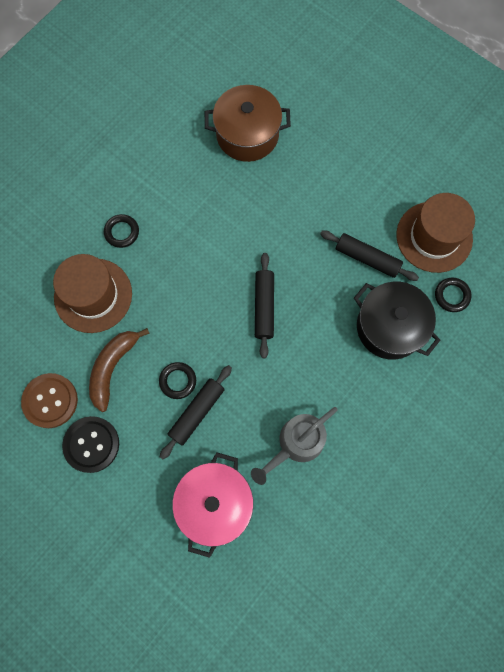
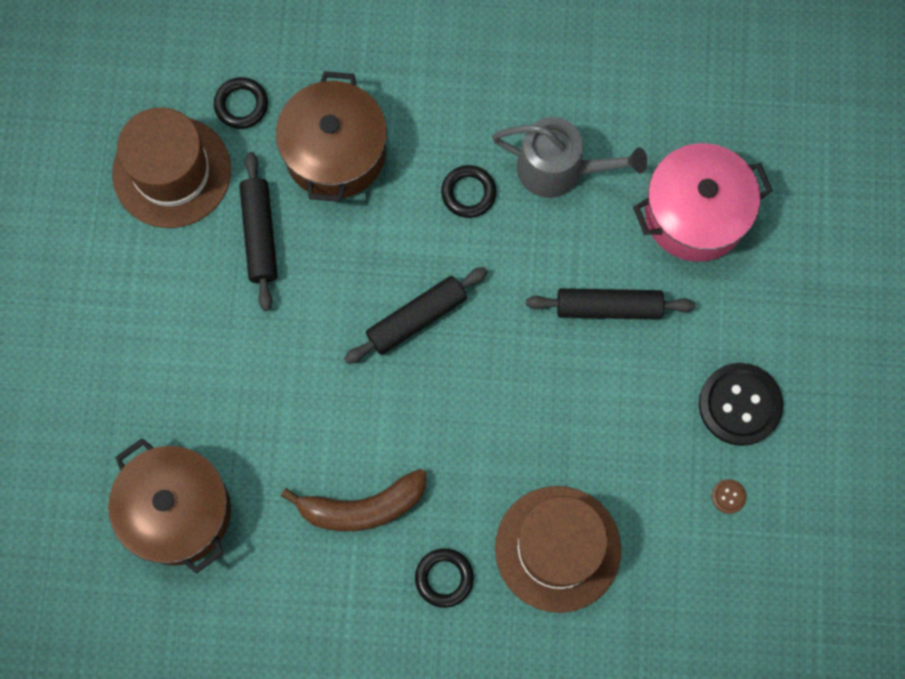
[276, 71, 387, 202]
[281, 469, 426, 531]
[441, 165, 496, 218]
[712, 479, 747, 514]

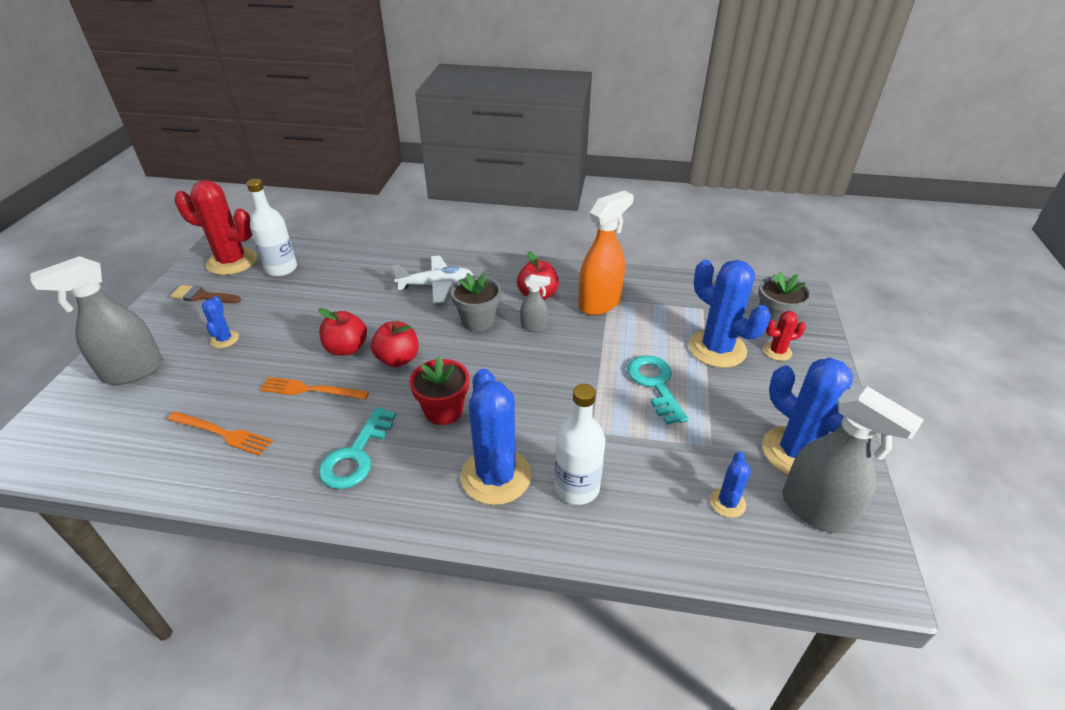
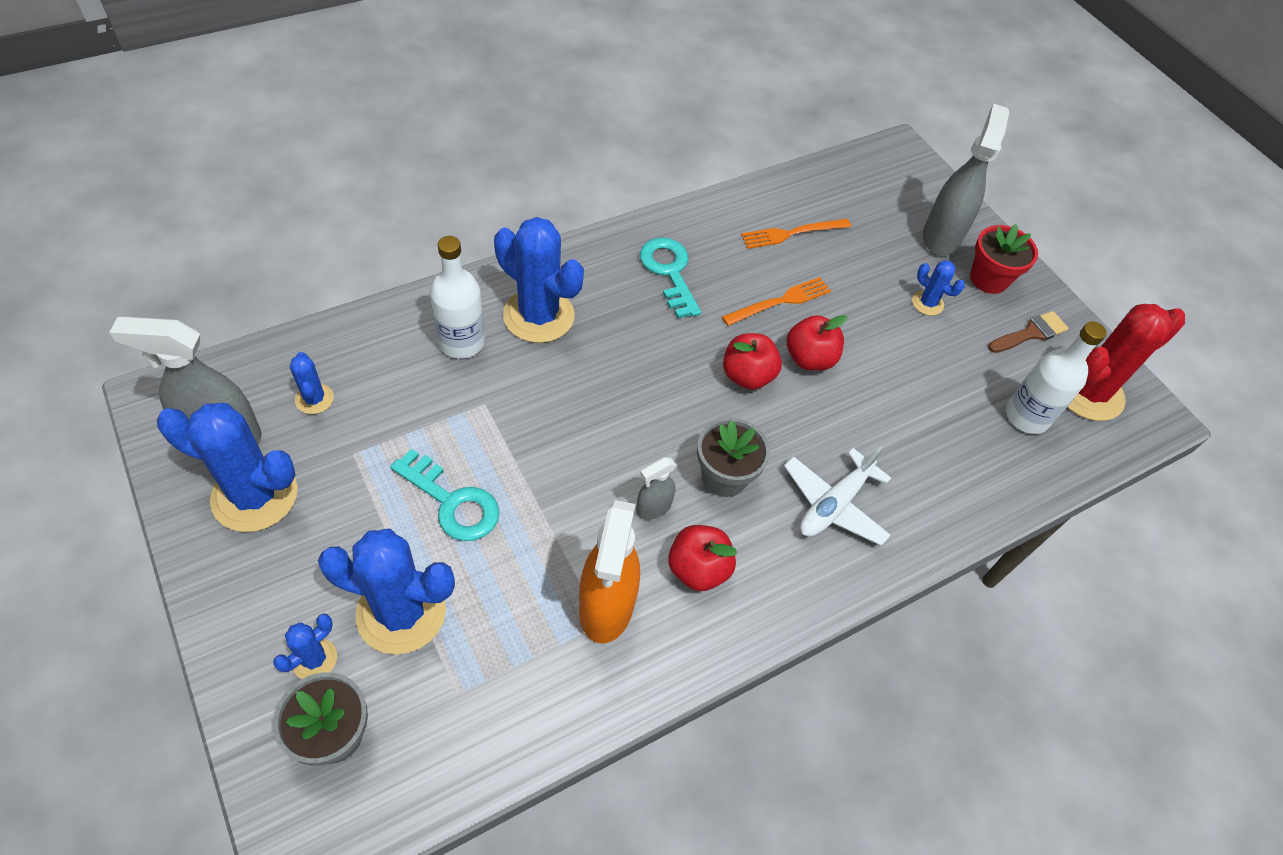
[273, 614, 337, 679]
[970, 224, 1038, 294]

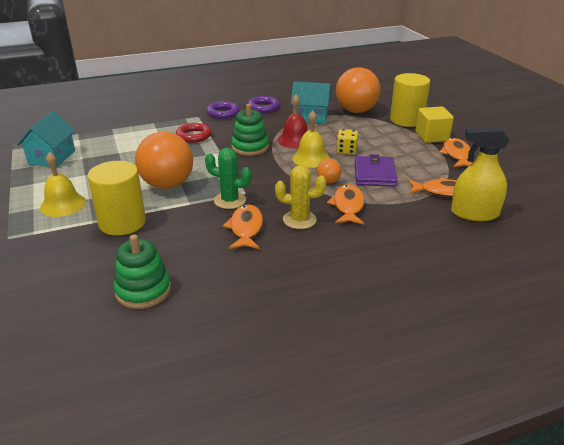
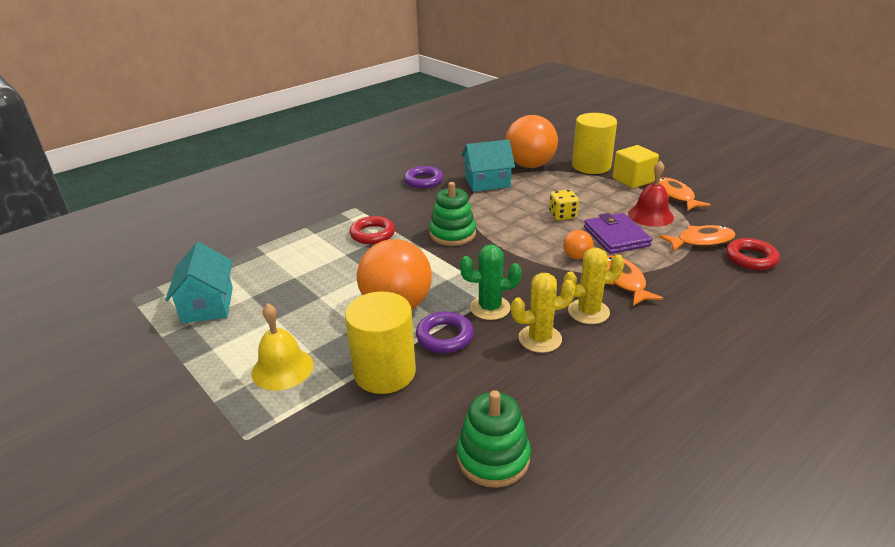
[628, 160, 674, 227]
[416, 311, 474, 353]
[292, 111, 330, 168] (first image)
[726, 238, 780, 270]
[511, 273, 575, 353]

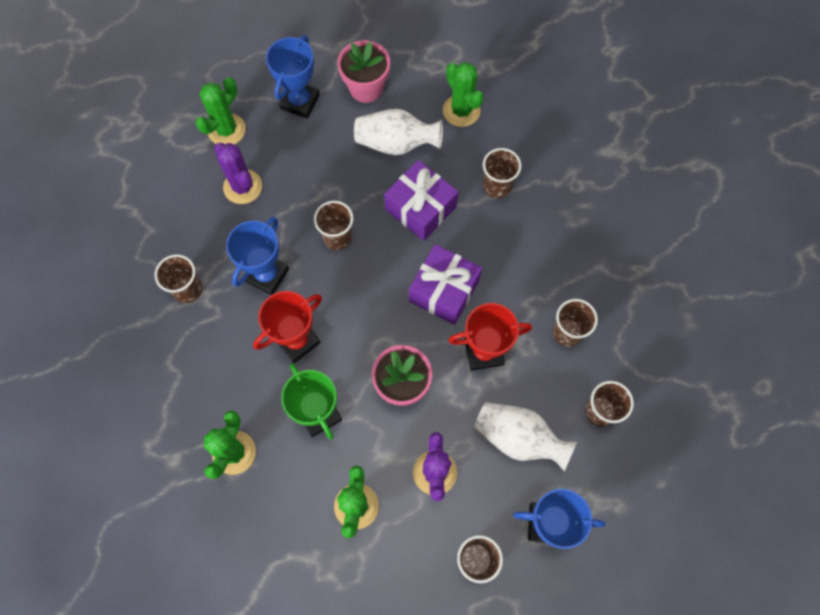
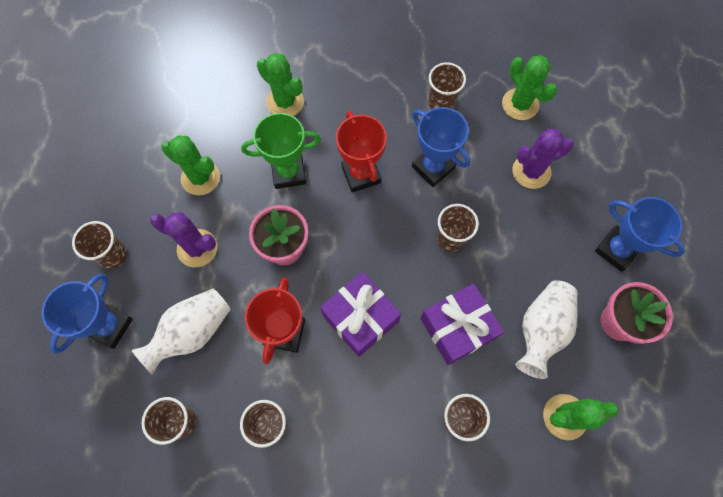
[502, 55, 557, 120]

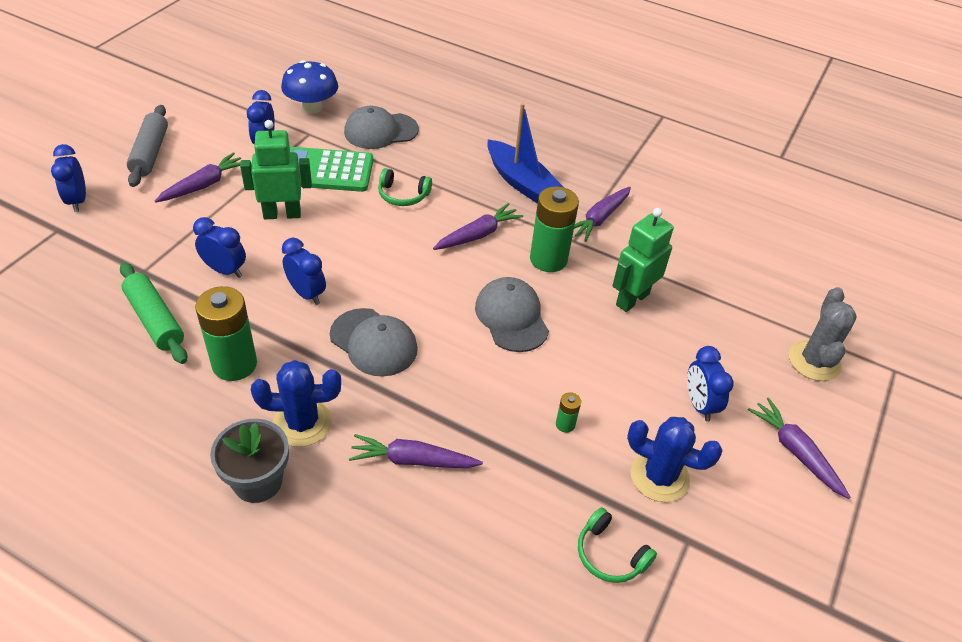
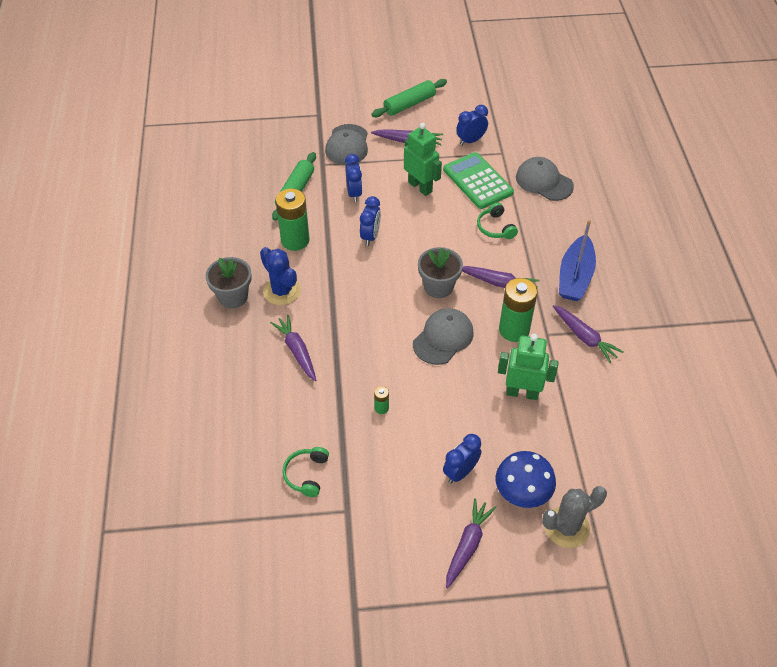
[496, 451, 556, 508]
[371, 79, 447, 117]
[51, 144, 86, 212] (first image)
[553, 305, 624, 363]
[325, 124, 368, 165]
[627, 417, 723, 502] (first image)
[418, 247, 463, 298]

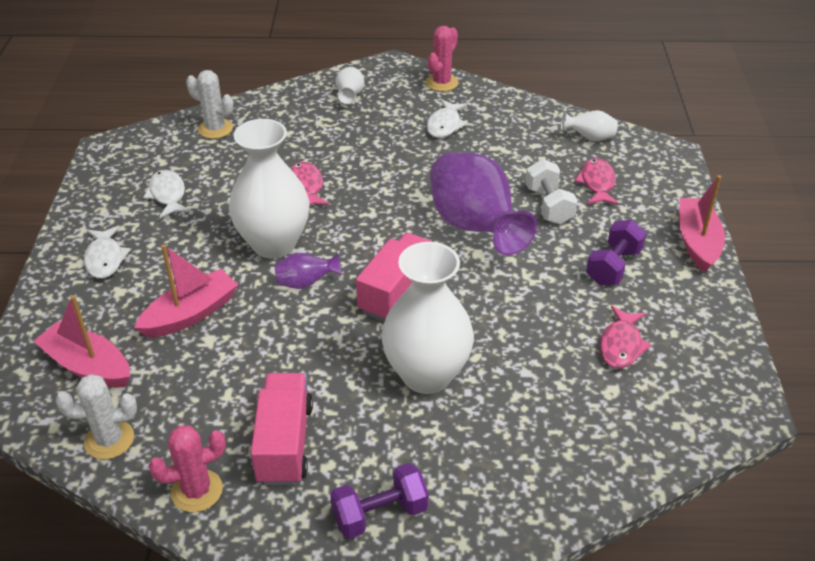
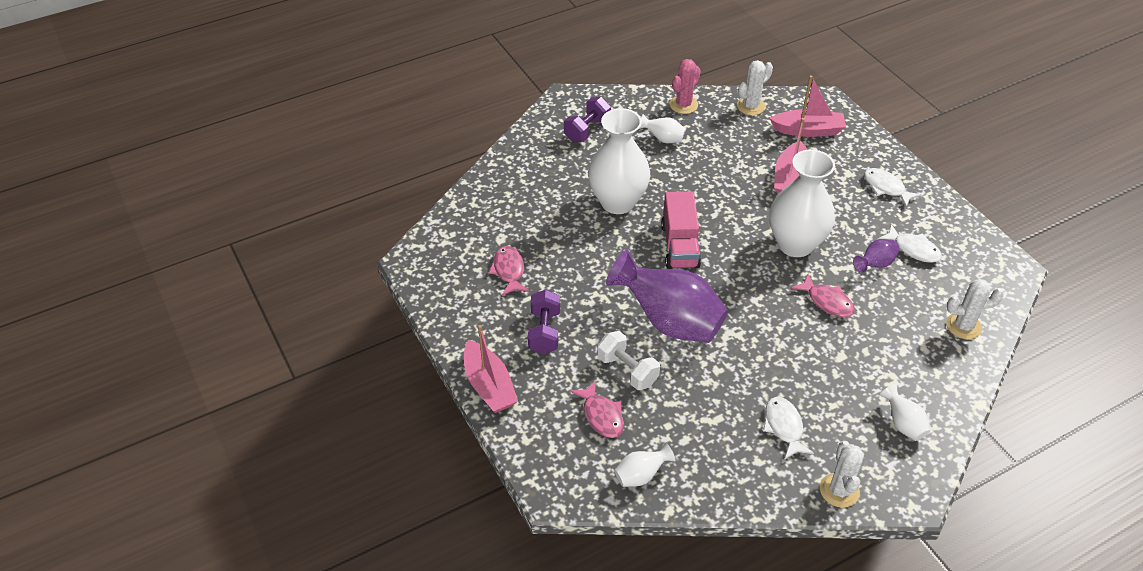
[820, 441, 864, 508]
[853, 239, 900, 273]
[639, 114, 685, 143]

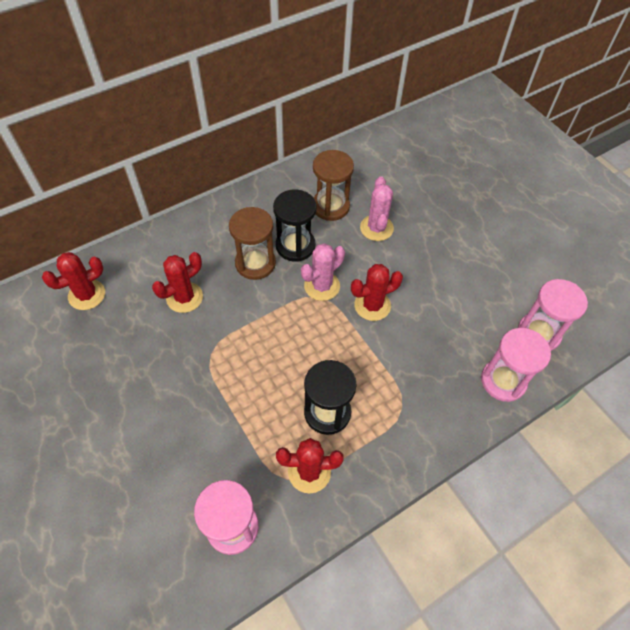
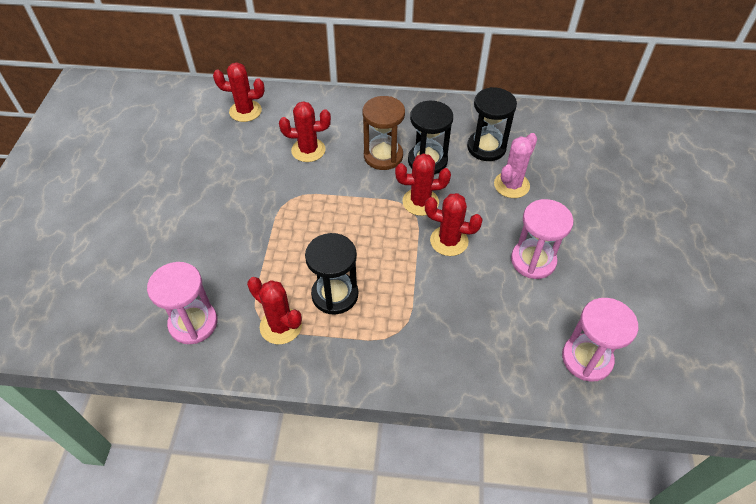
[467, 87, 517, 161]
[395, 153, 451, 216]
[511, 199, 573, 279]

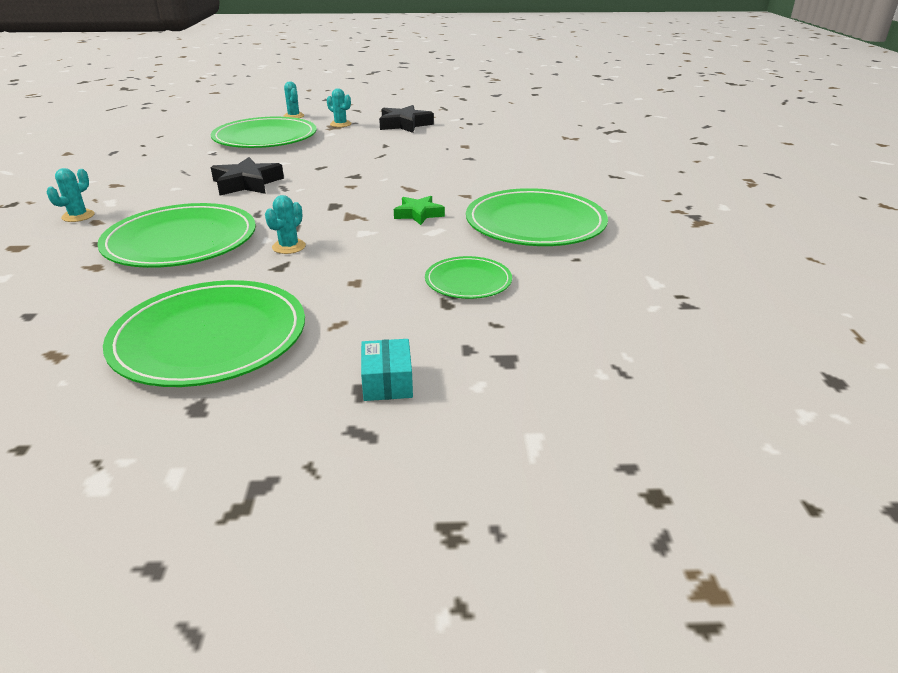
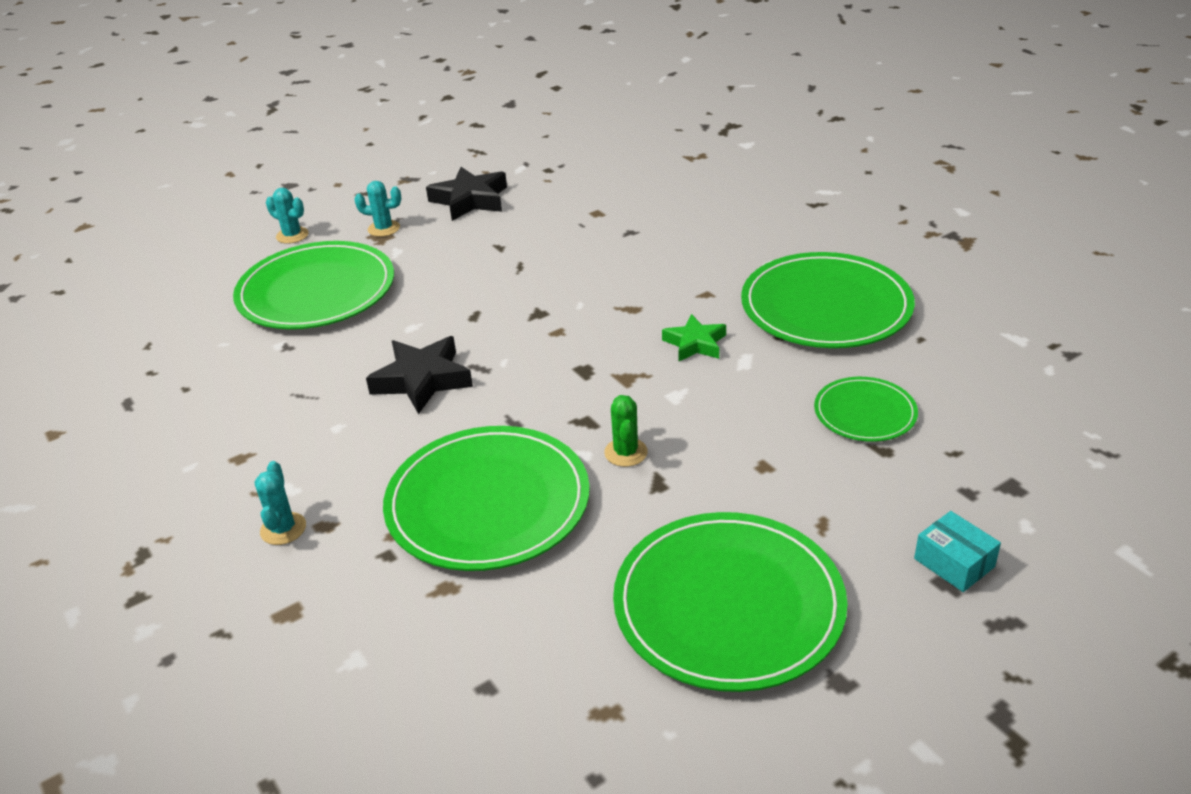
[604, 395, 648, 467]

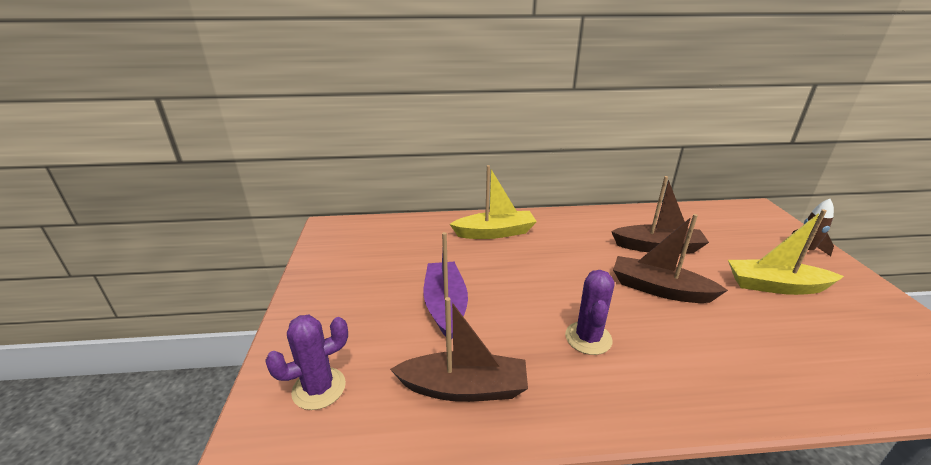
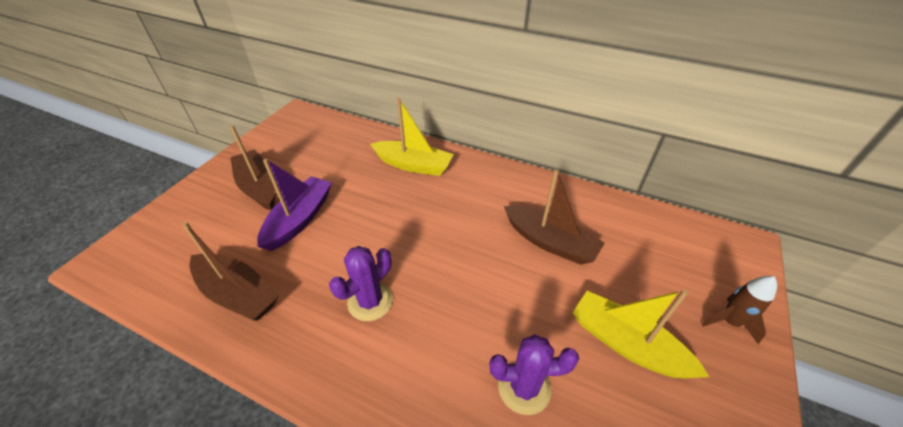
[230, 125, 276, 210]
[490, 334, 579, 415]

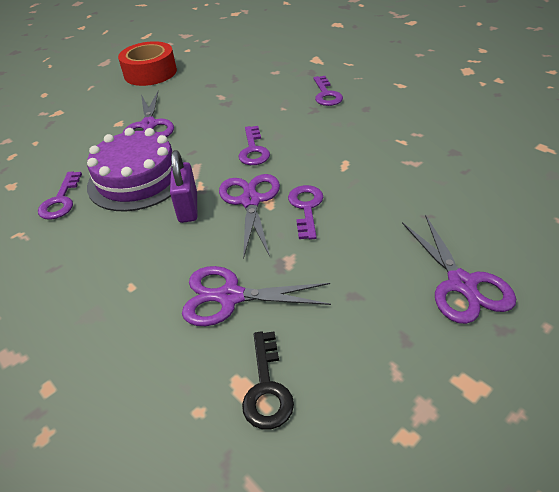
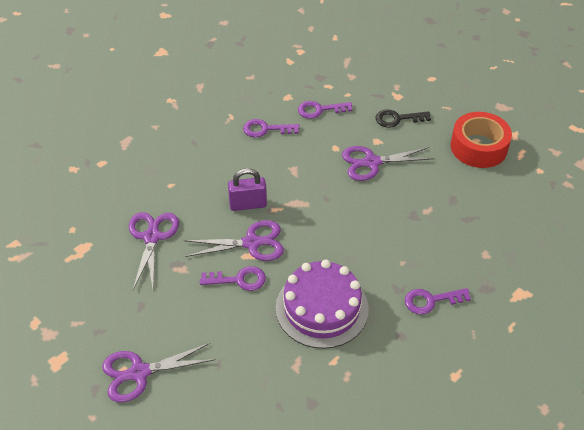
[298, 101, 352, 119]
[276, 260, 369, 349]
[376, 109, 431, 128]

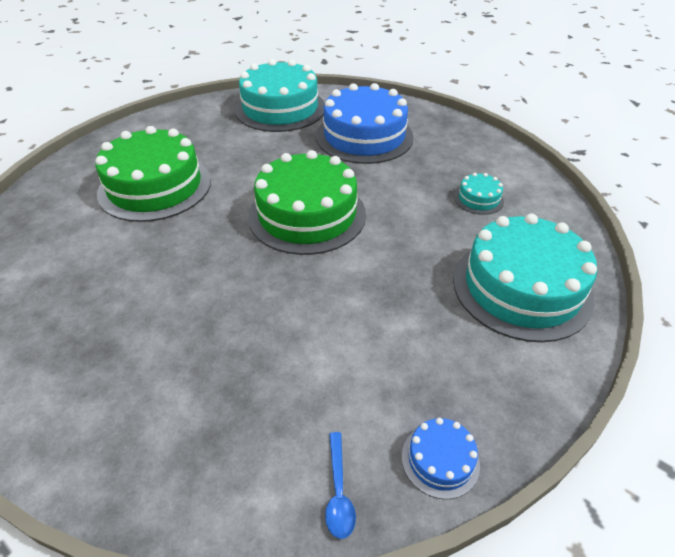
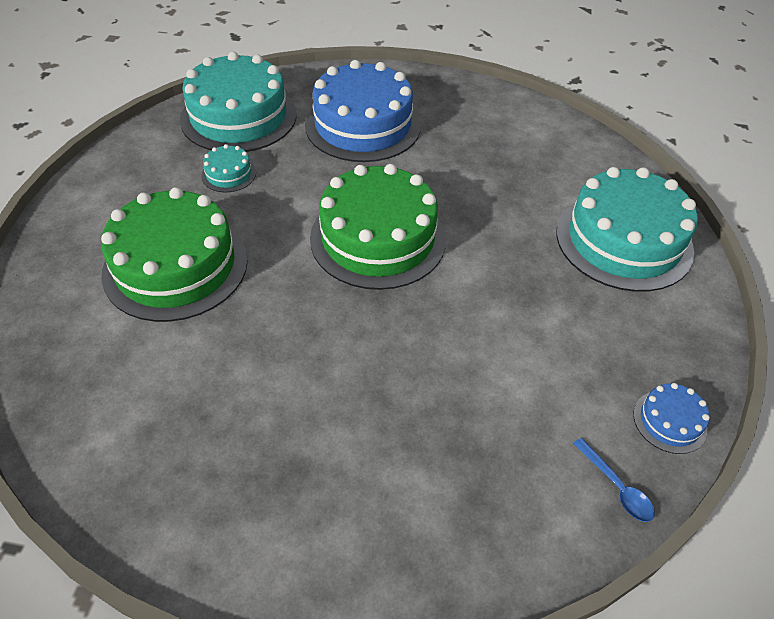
[201, 144, 256, 192]

